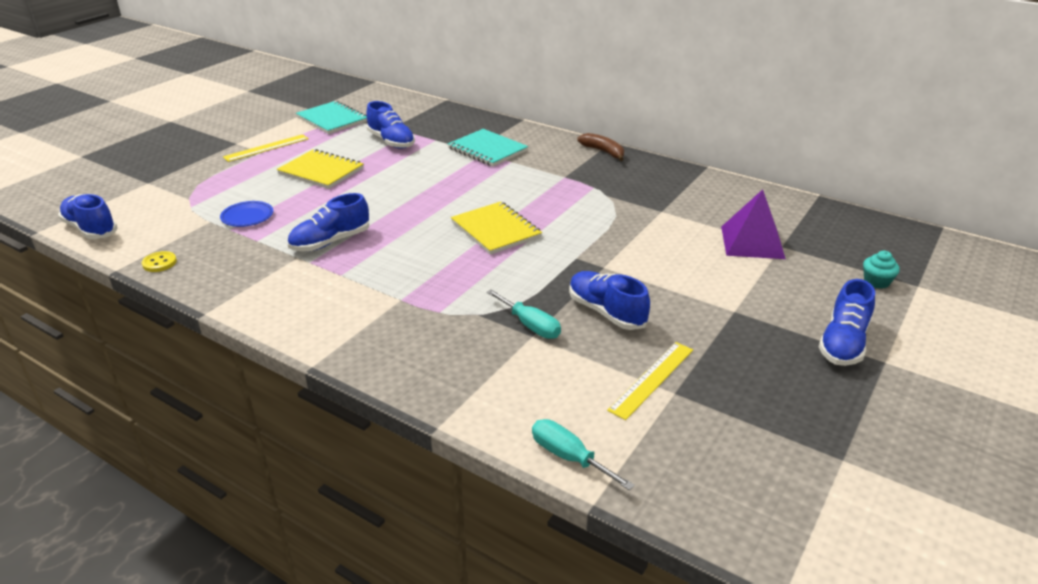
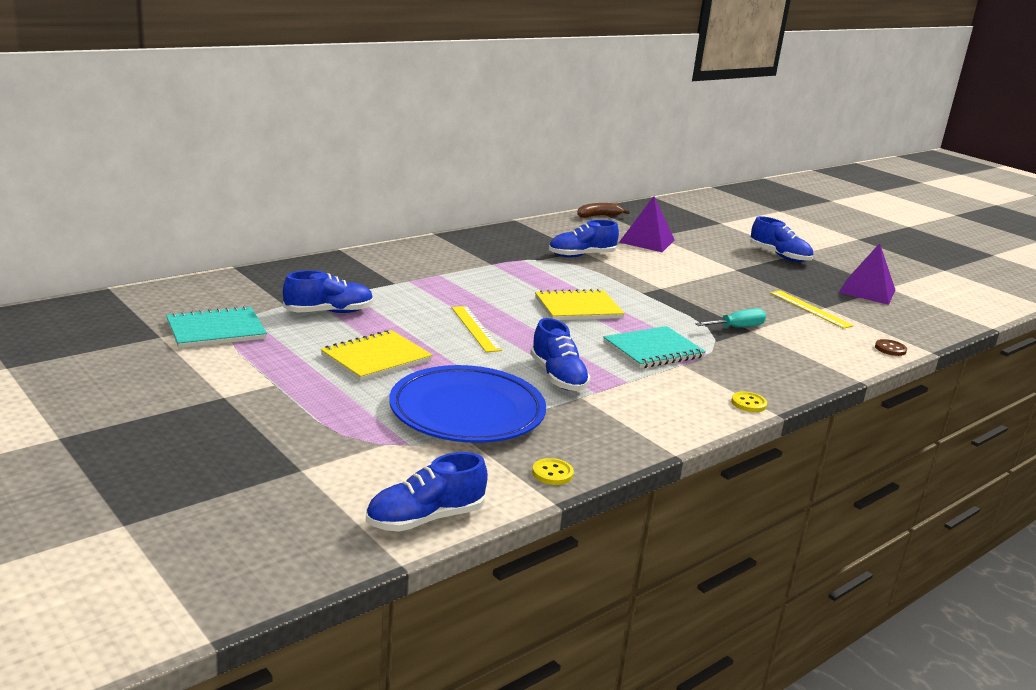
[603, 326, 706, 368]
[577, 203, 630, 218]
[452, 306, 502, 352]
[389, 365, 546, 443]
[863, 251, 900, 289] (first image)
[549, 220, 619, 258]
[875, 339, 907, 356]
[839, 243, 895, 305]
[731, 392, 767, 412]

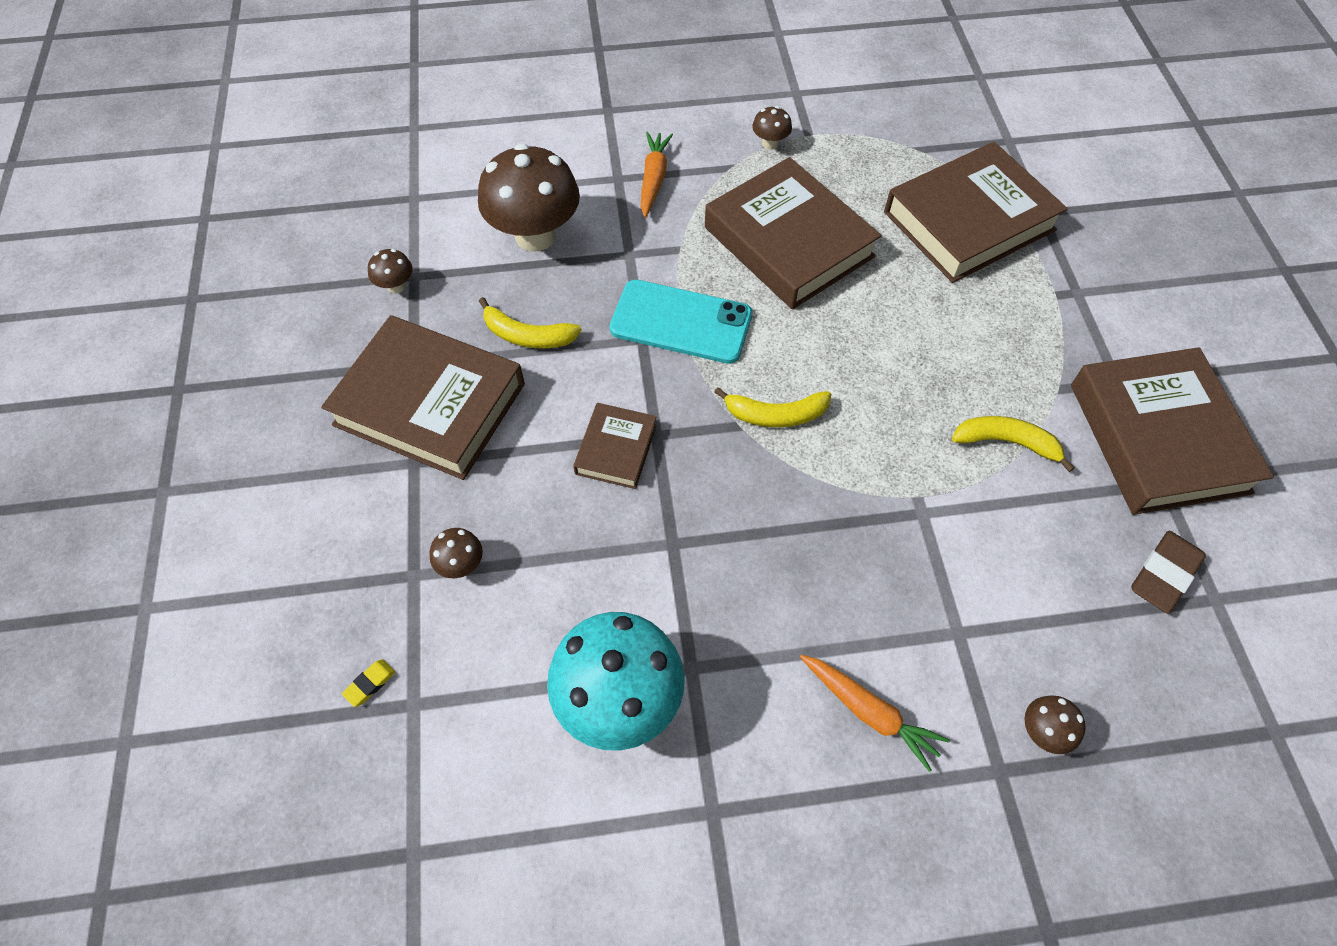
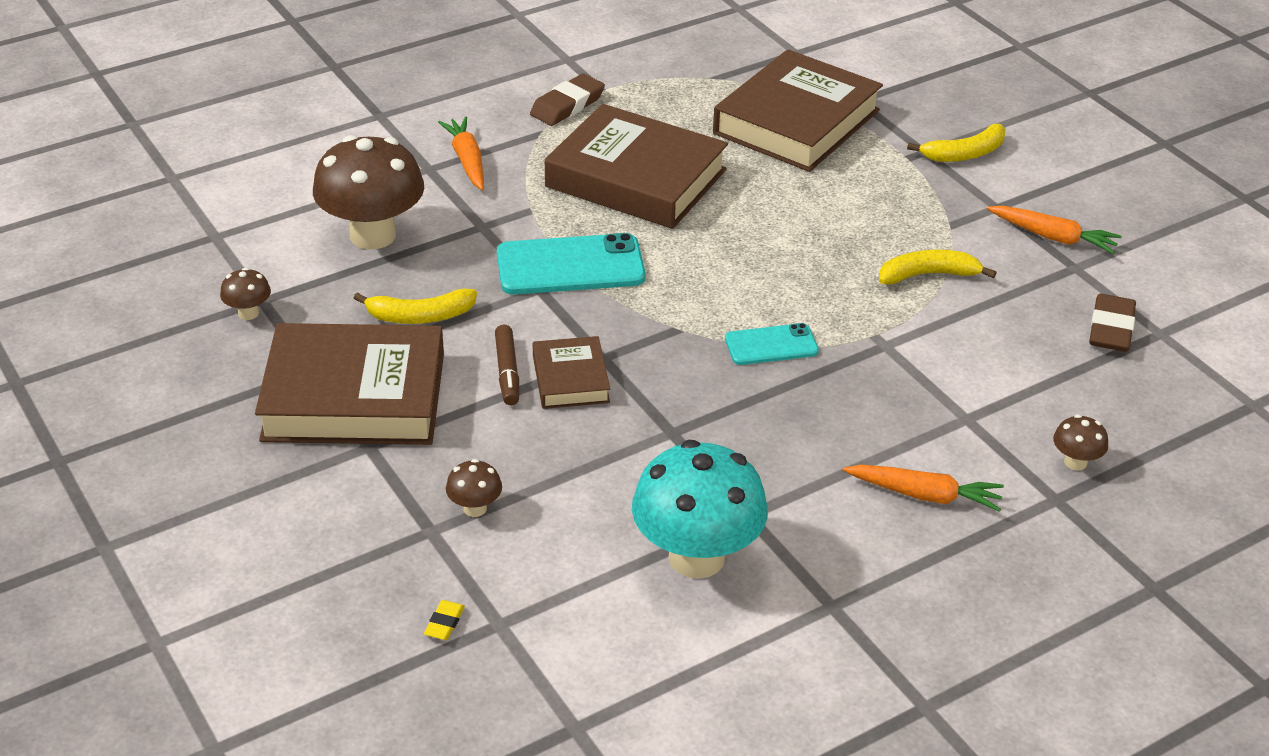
[530, 74, 605, 126]
[986, 206, 1122, 254]
[907, 124, 1006, 162]
[725, 323, 819, 365]
[495, 325, 519, 405]

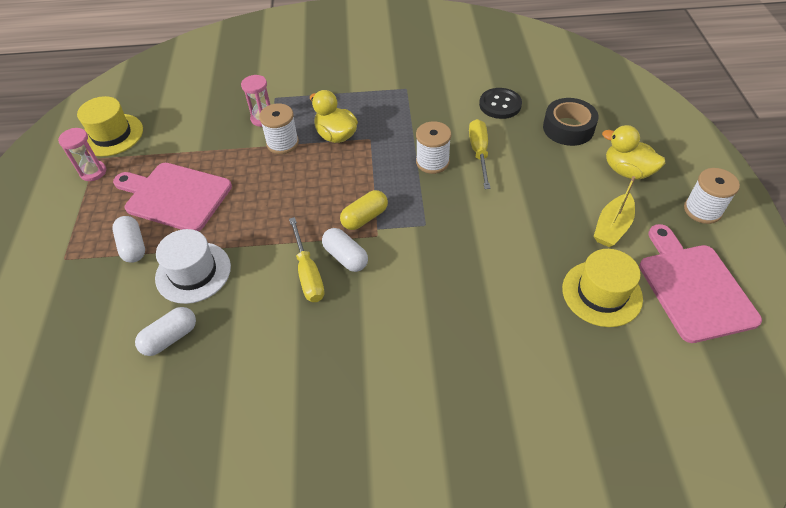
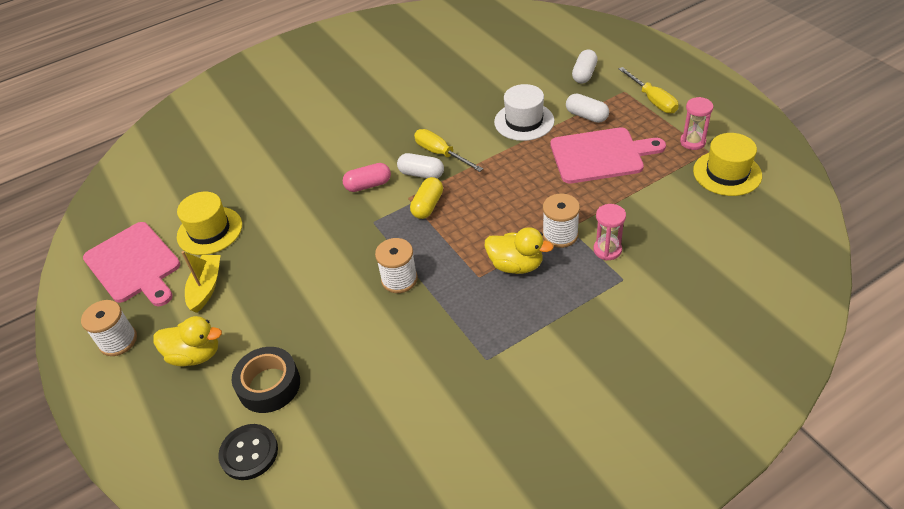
[218, 424, 278, 480]
[619, 67, 679, 114]
[572, 50, 598, 83]
[343, 163, 391, 192]

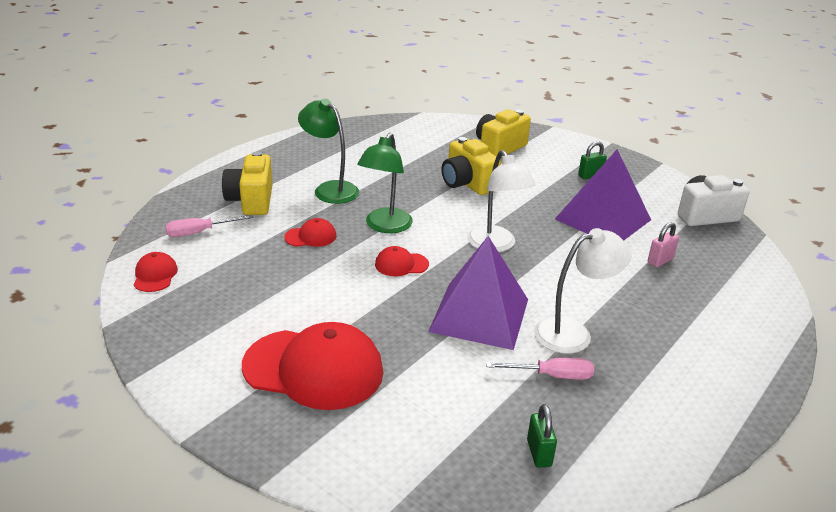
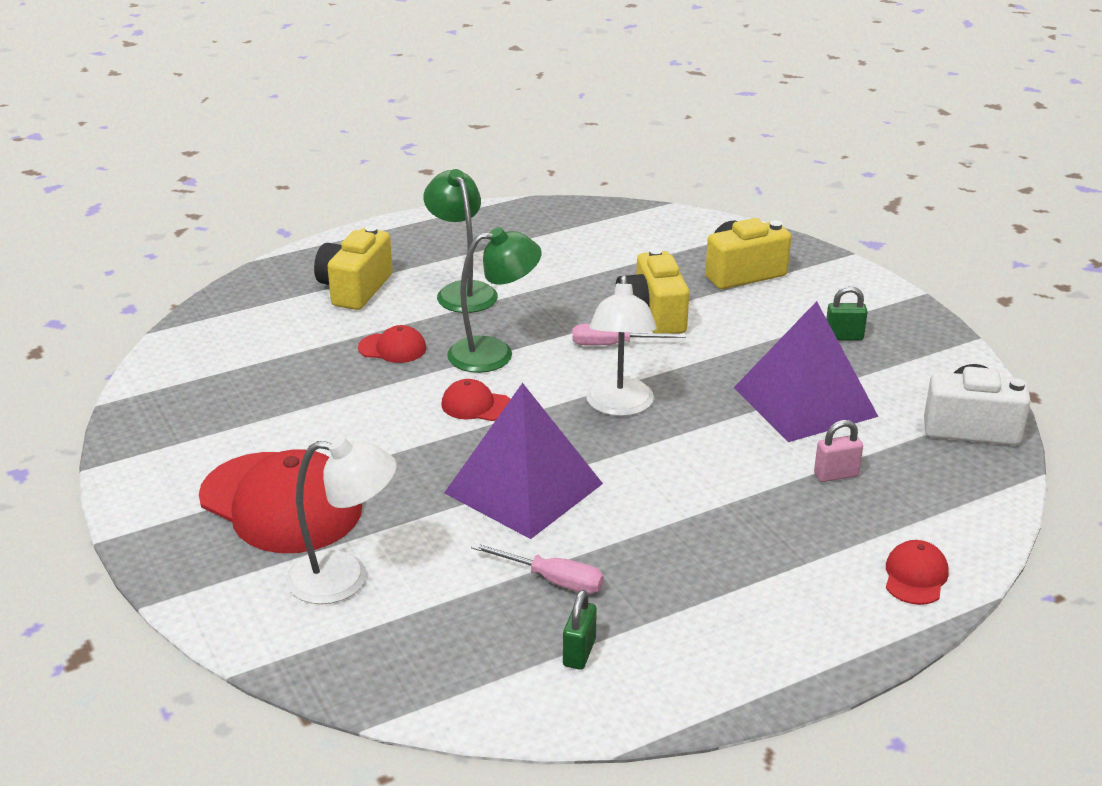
[447, 227, 542, 373]
[572, 324, 686, 345]
[286, 436, 397, 604]
[886, 540, 949, 605]
[563, 590, 597, 670]

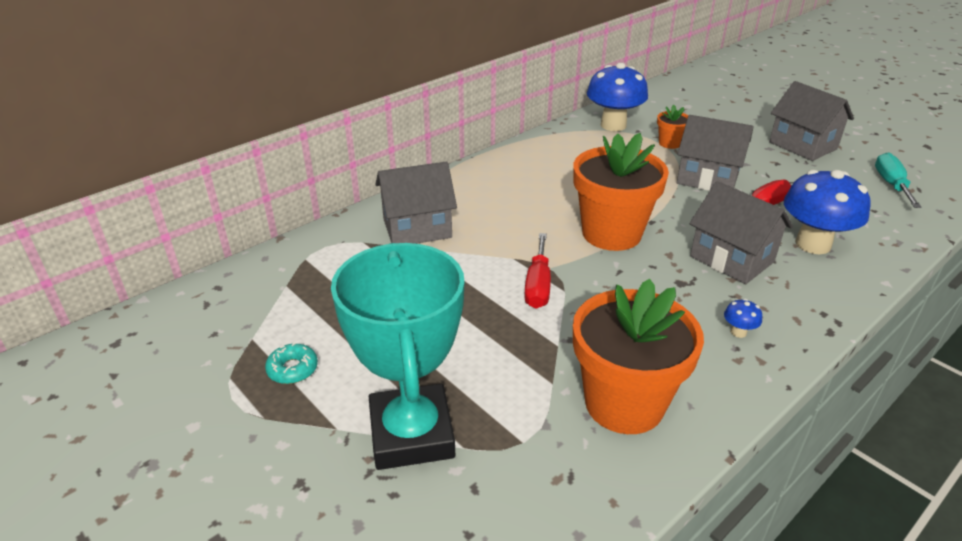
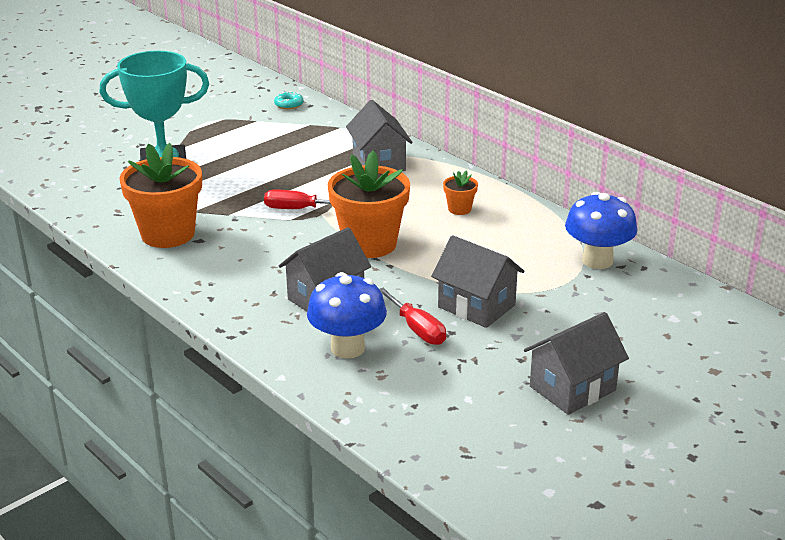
[443, 170, 478, 215]
[431, 235, 524, 328]
[875, 152, 922, 208] (first image)
[724, 299, 762, 338] (first image)
[274, 92, 304, 110]

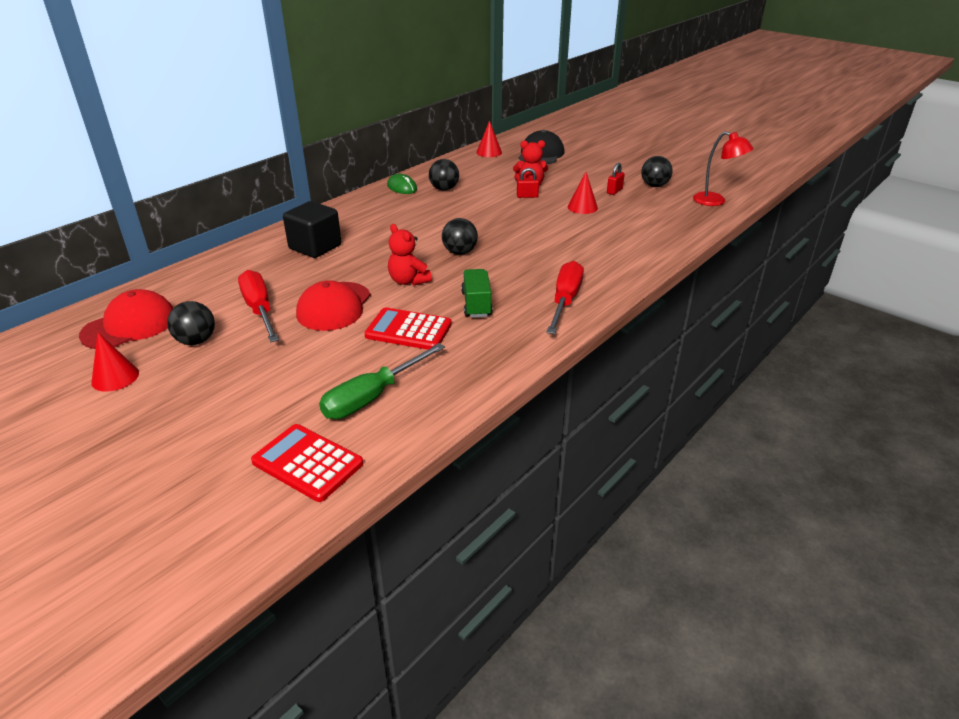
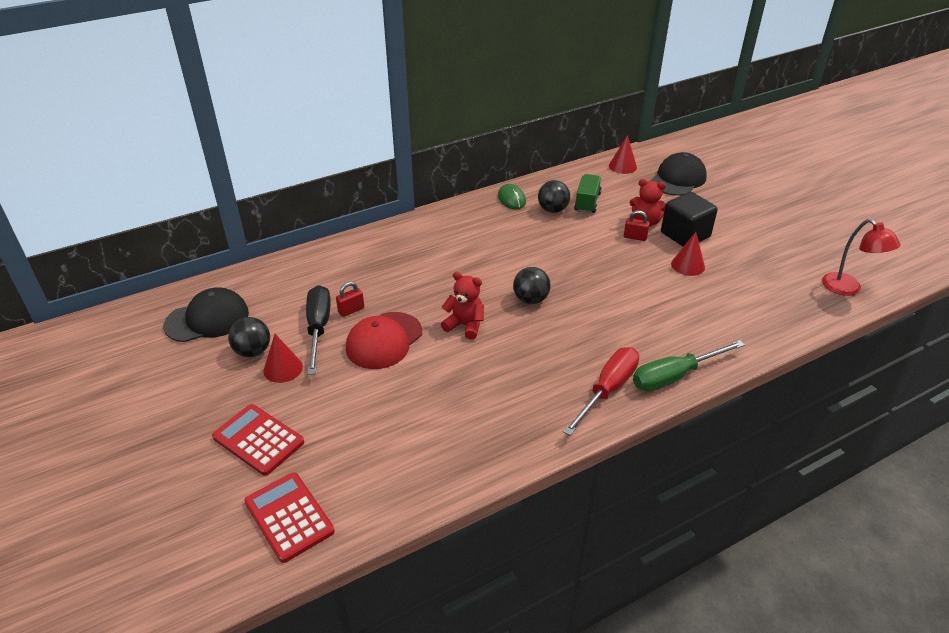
[641, 156, 673, 187] (first image)
[336, 282, 364, 317]
[661, 192, 718, 247]
[441, 272, 484, 340]
[574, 174, 602, 213]
[306, 285, 331, 375]
[163, 287, 249, 342]
[212, 404, 304, 476]
[263, 334, 303, 383]
[633, 340, 745, 391]

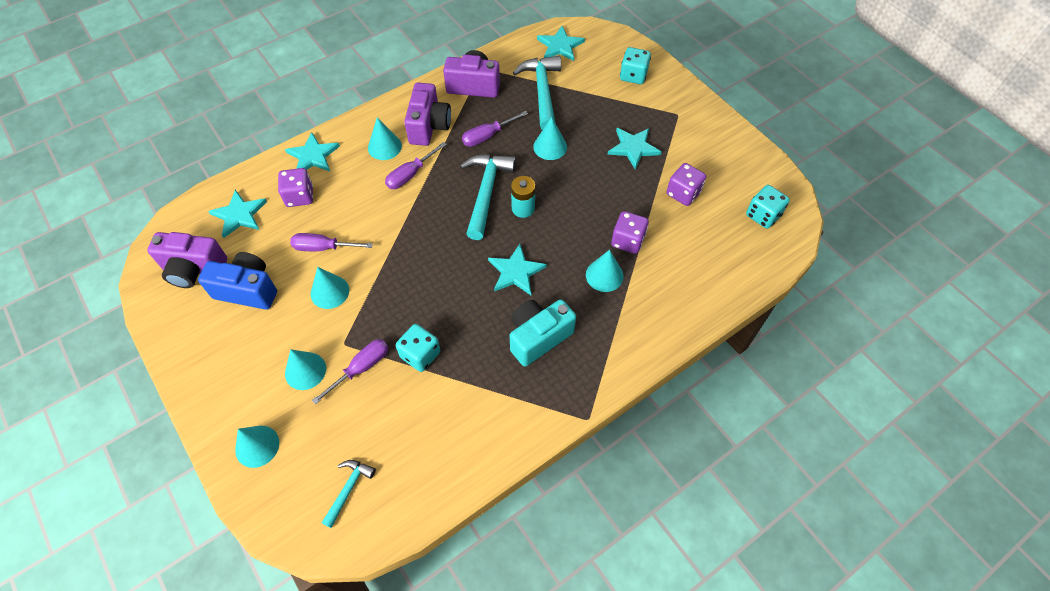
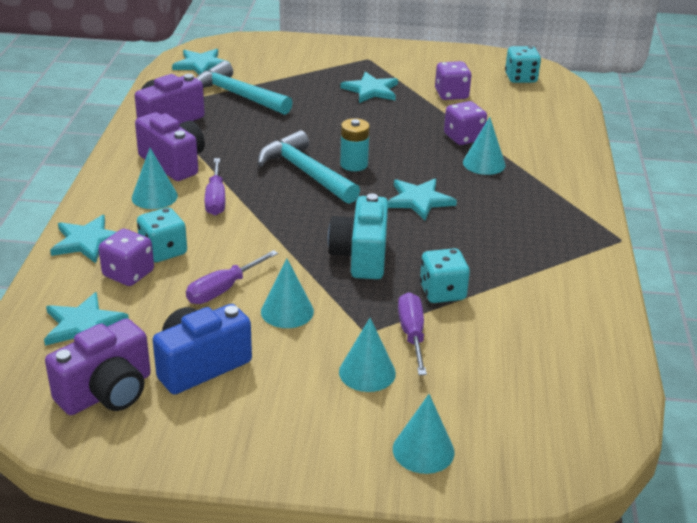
[137, 207, 187, 262]
[462, 111, 528, 147] (first image)
[533, 117, 567, 160] (first image)
[328, 193, 388, 279]
[322, 460, 376, 528] (first image)

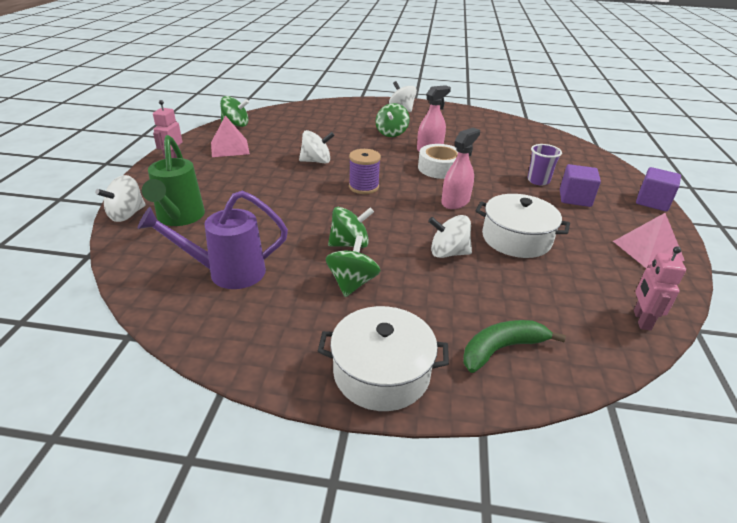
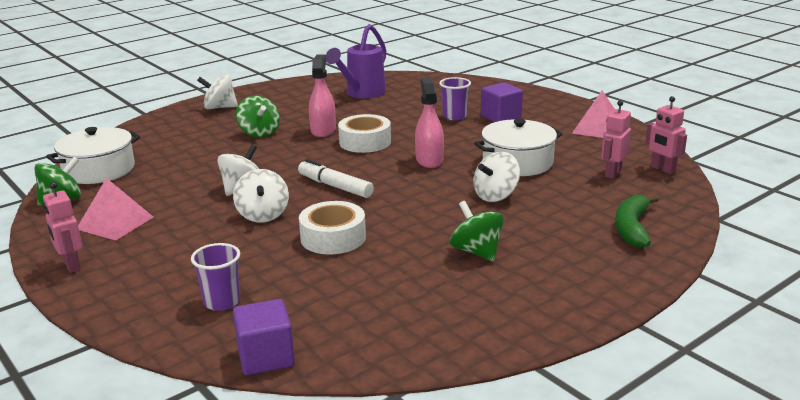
[191, 243, 240, 311]
[298, 159, 374, 198]
[233, 299, 295, 375]
[233, 169, 289, 222]
[326, 24, 386, 98]
[328, 207, 374, 248] (first image)
[46, 127, 140, 184]
[601, 100, 631, 179]
[299, 201, 366, 254]

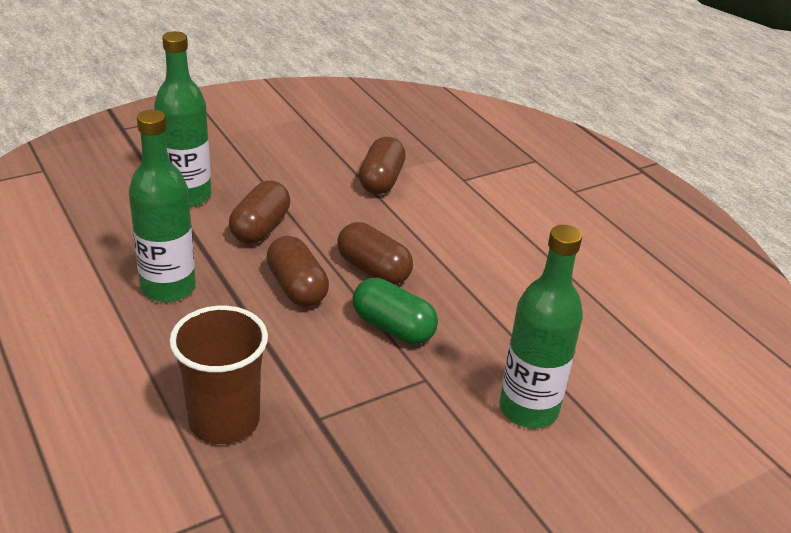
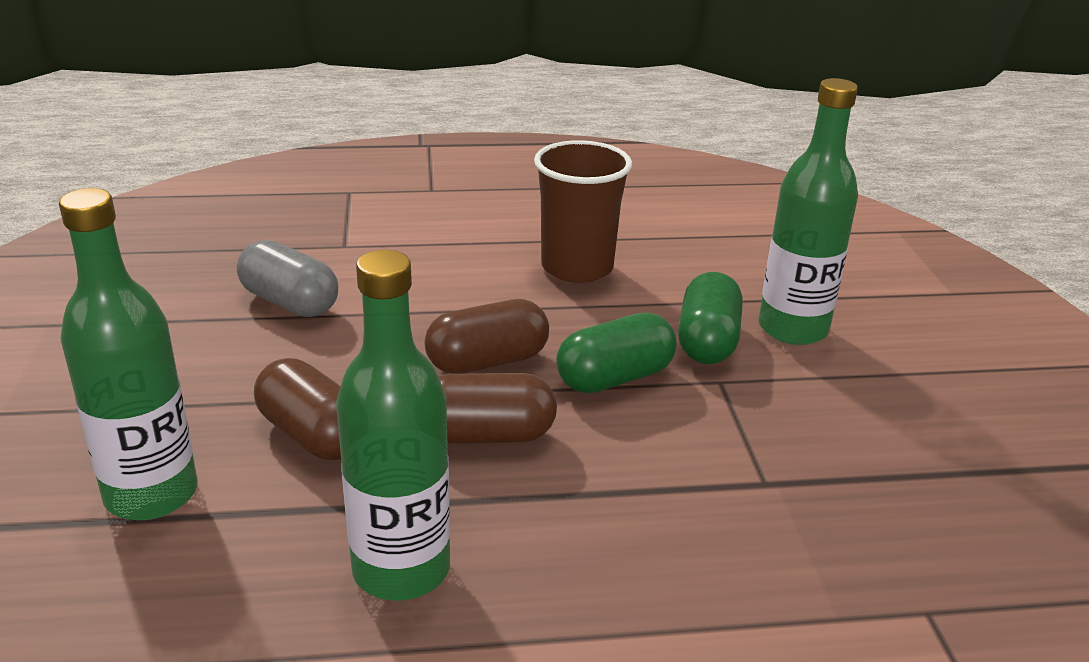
[237, 240, 338, 317]
[534, 140, 632, 283]
[678, 272, 743, 364]

